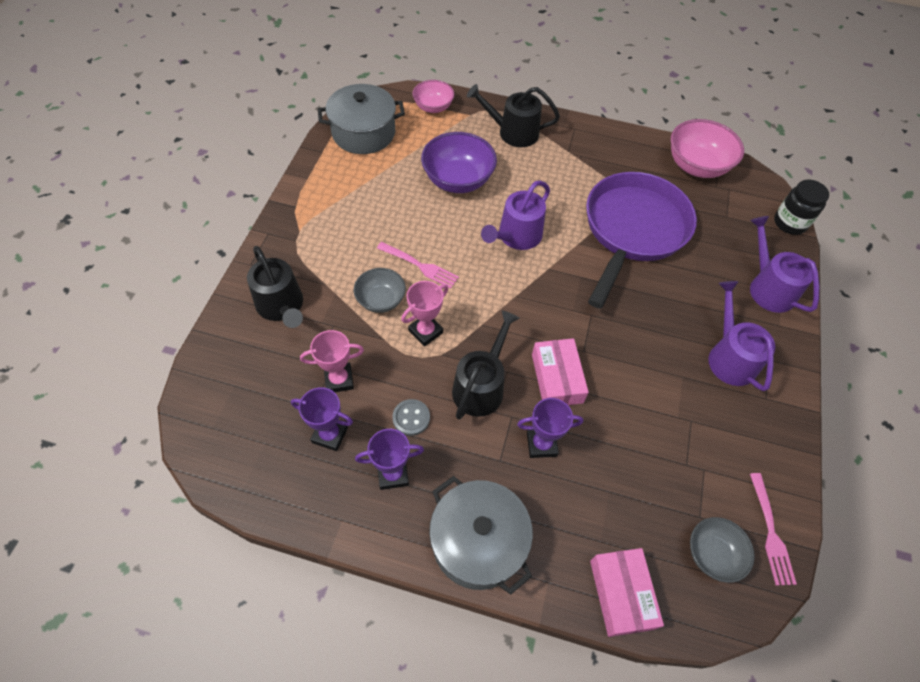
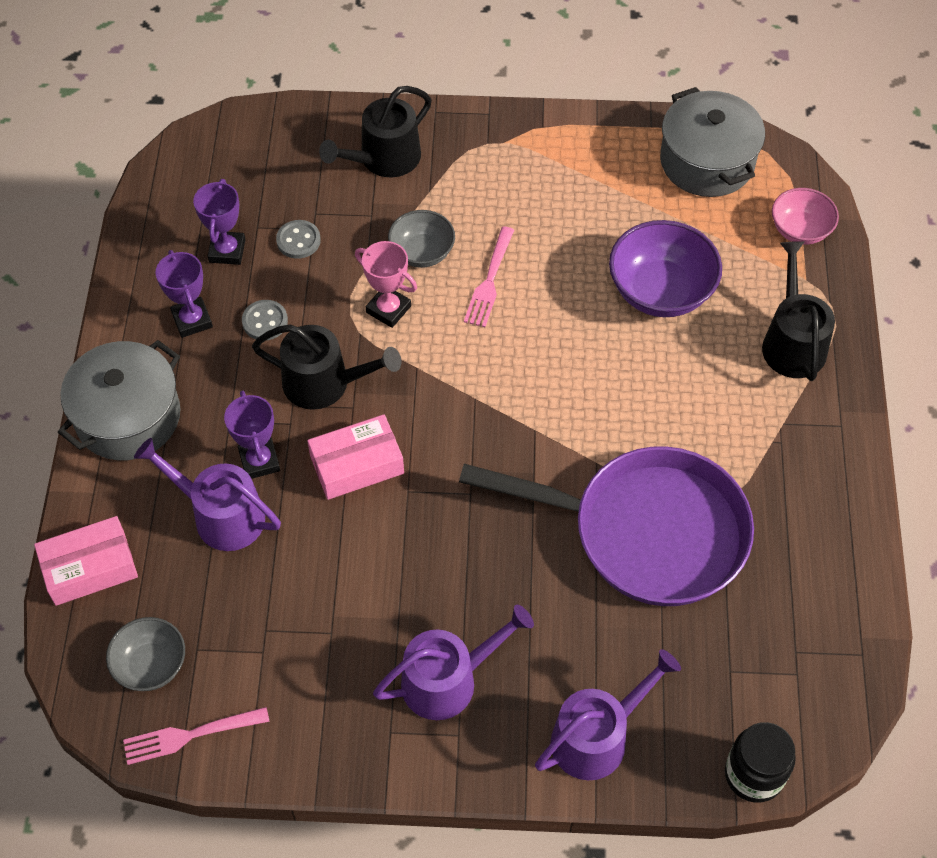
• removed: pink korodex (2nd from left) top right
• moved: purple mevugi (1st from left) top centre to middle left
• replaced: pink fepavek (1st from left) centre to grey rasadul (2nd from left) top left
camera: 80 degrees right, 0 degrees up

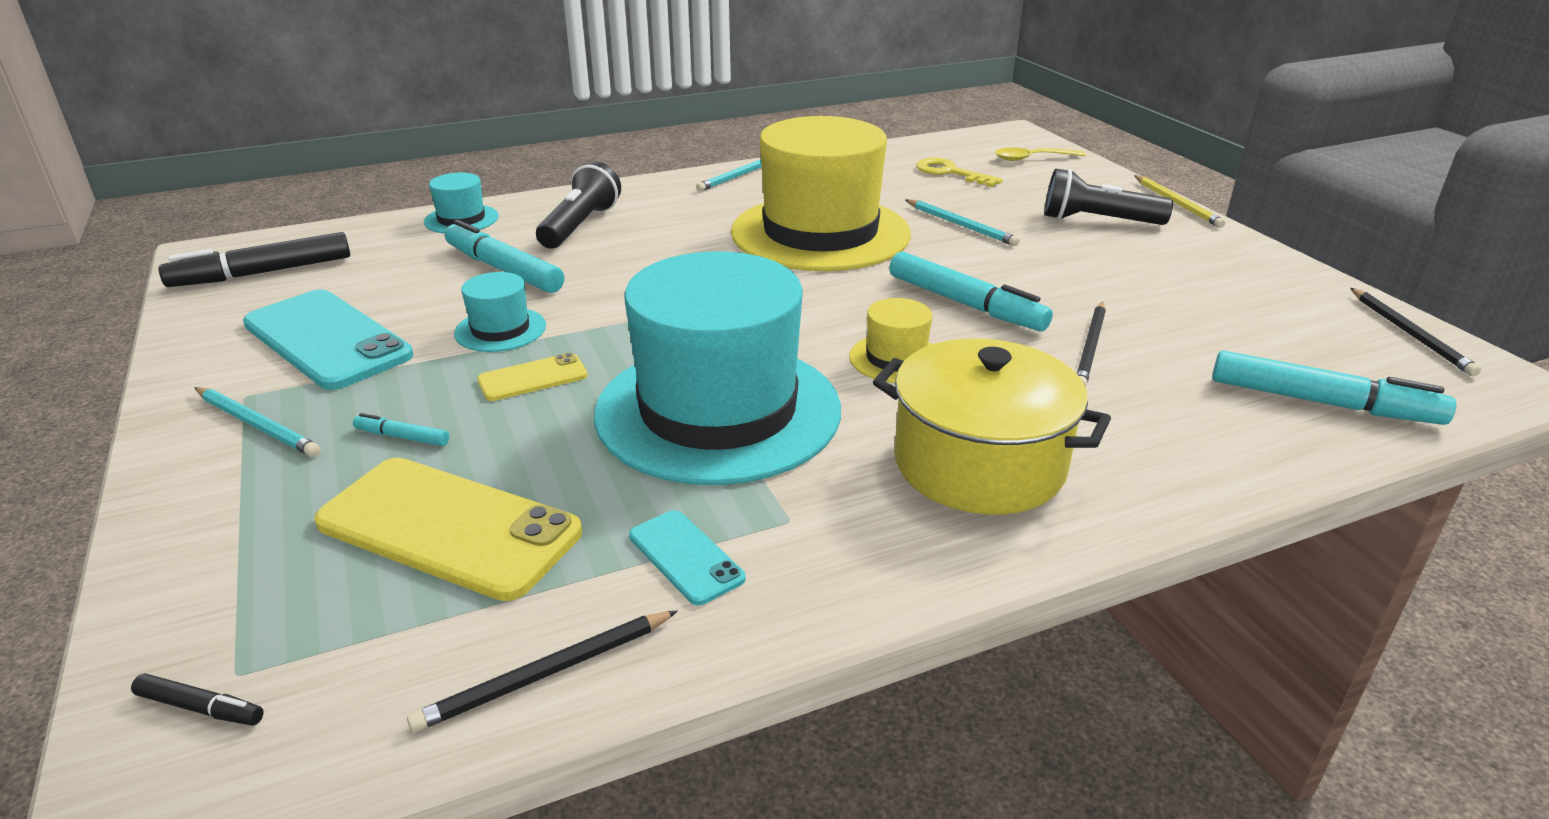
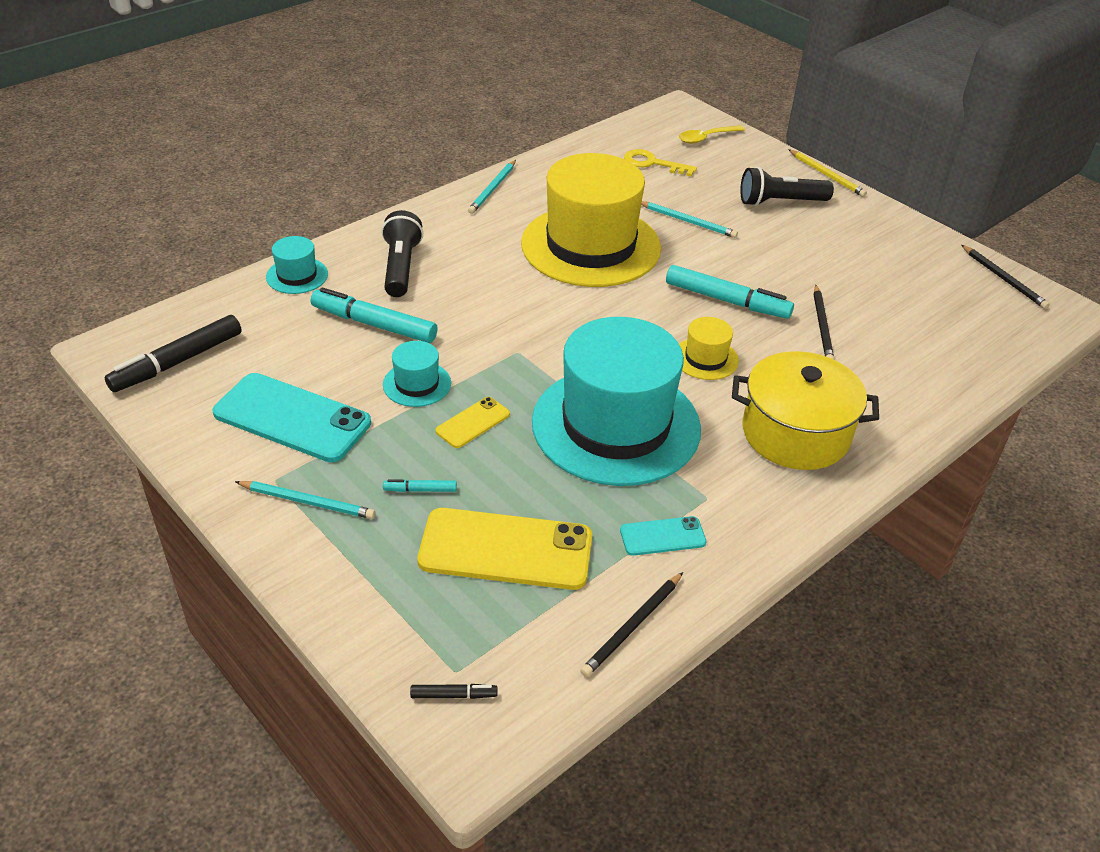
• removed: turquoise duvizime (4th from left) middle right
• turned: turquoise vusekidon (2nd from left) bottom centre = centre 45 degrees counterclockwise
camera: 20 degrees left, 10 degrees up

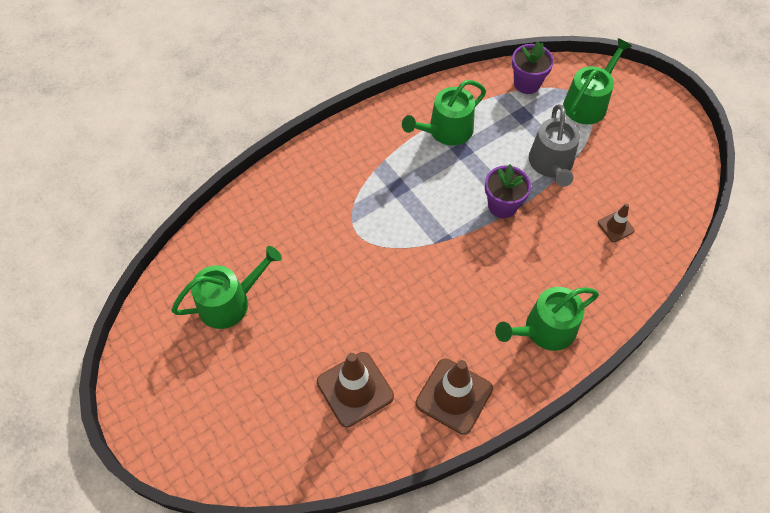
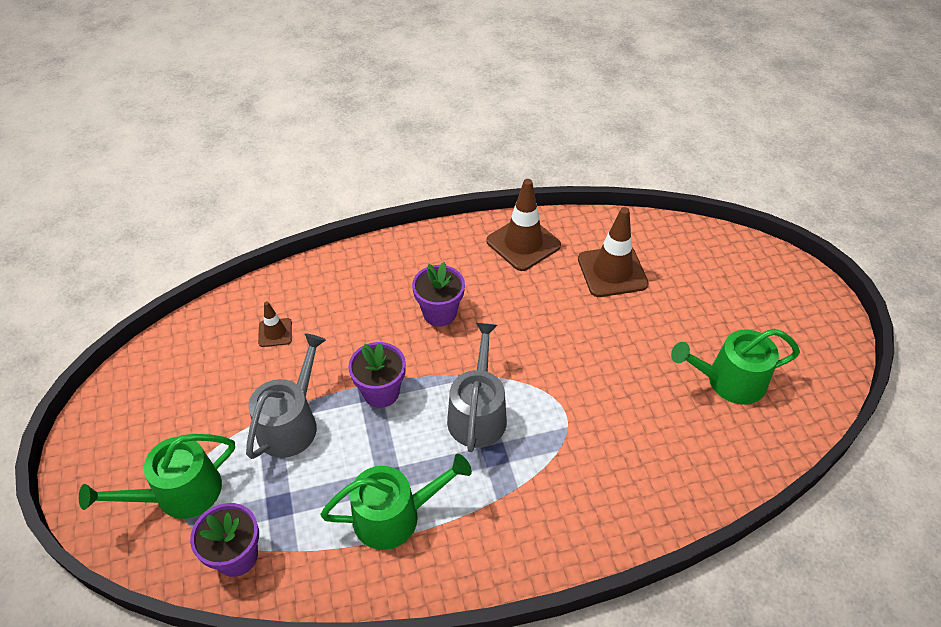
• removed: green mevugi (3rd from left) middle right
• added: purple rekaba (3rd from left) centre
• added: grey mevugi (2nd from left) centre
camera: 160 degrees left, 10 degrees down

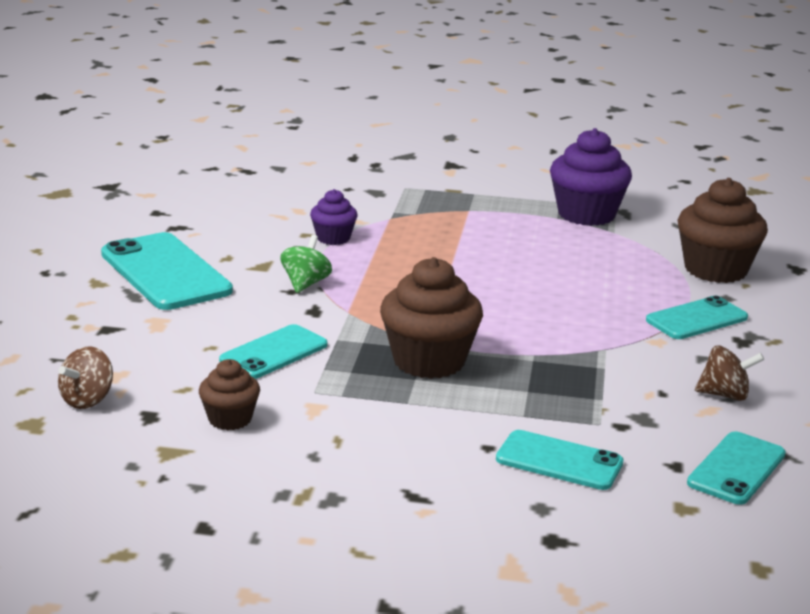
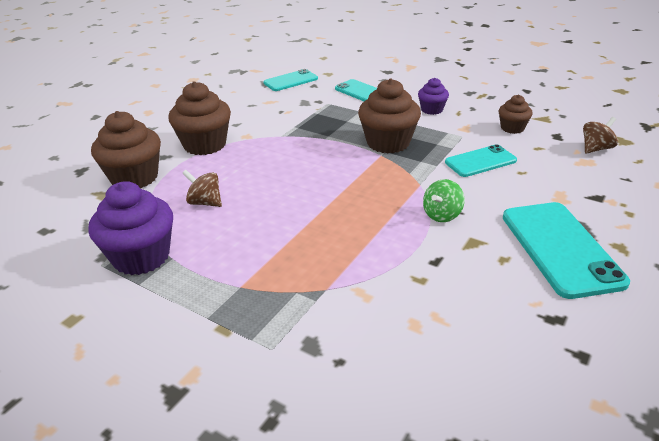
• moved: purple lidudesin (1st from left in the first image) centre to purple lidudesin (2nd from left) top centre
• moved: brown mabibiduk (2nd from left in the first image) middle right to brown mabibiduk (1st from left) middle left
• replaced: turquoise vusekidon (4th from left) middle right to brown lidudesin (2nd from left) top left
camera: 155 degrees left, 10 degrees up

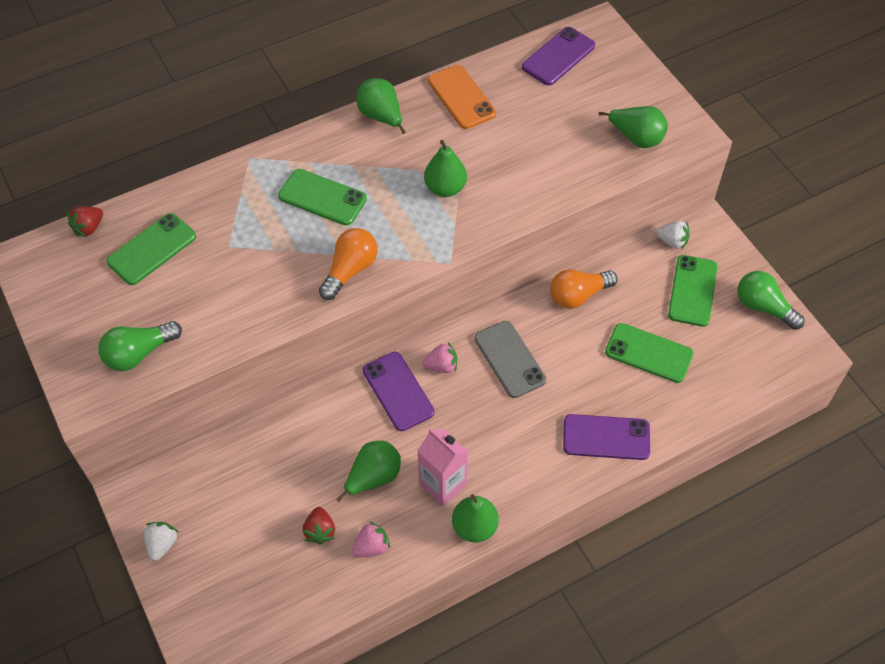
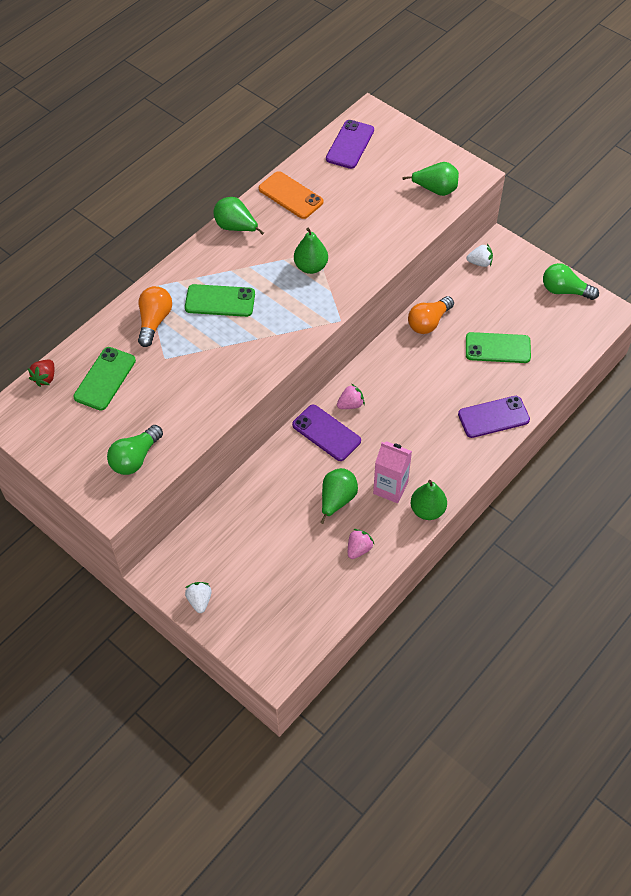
• removed: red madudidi (2nd from left) bottom centre
• removed: grey vusekidon centre
• removed: green vusekidon (4th from left) middle right
• moved: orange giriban (1st from left) centre to middle left
camera: 20 degrees left, 0 degrees up

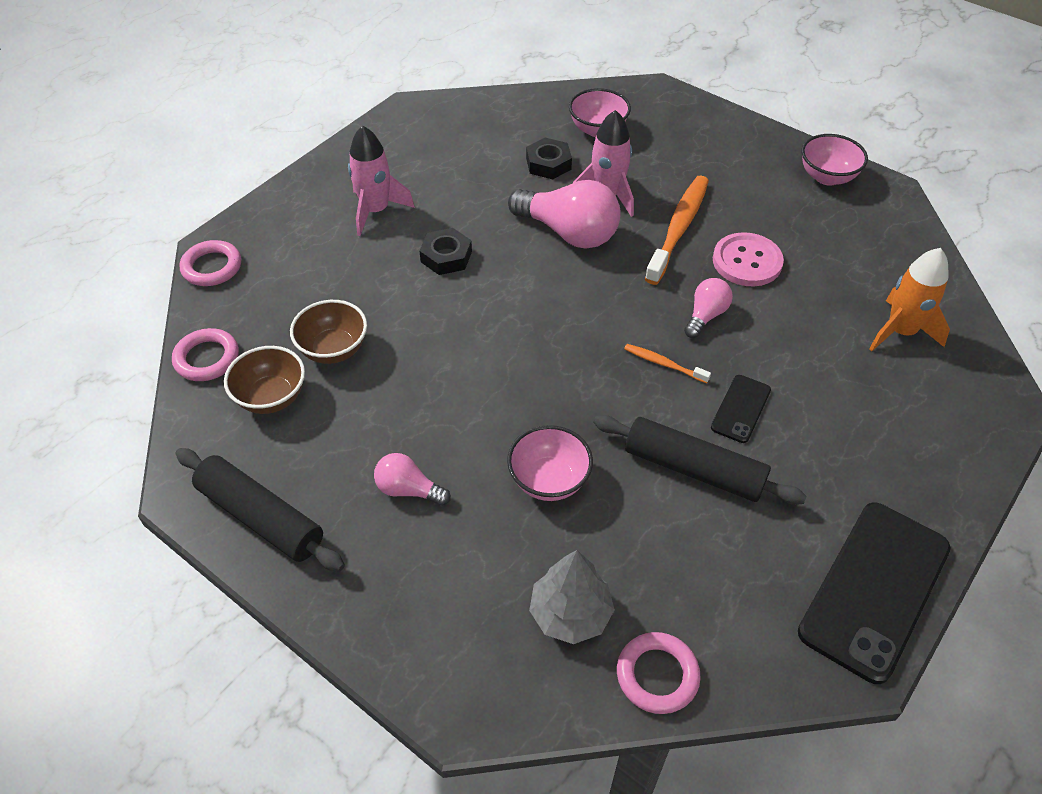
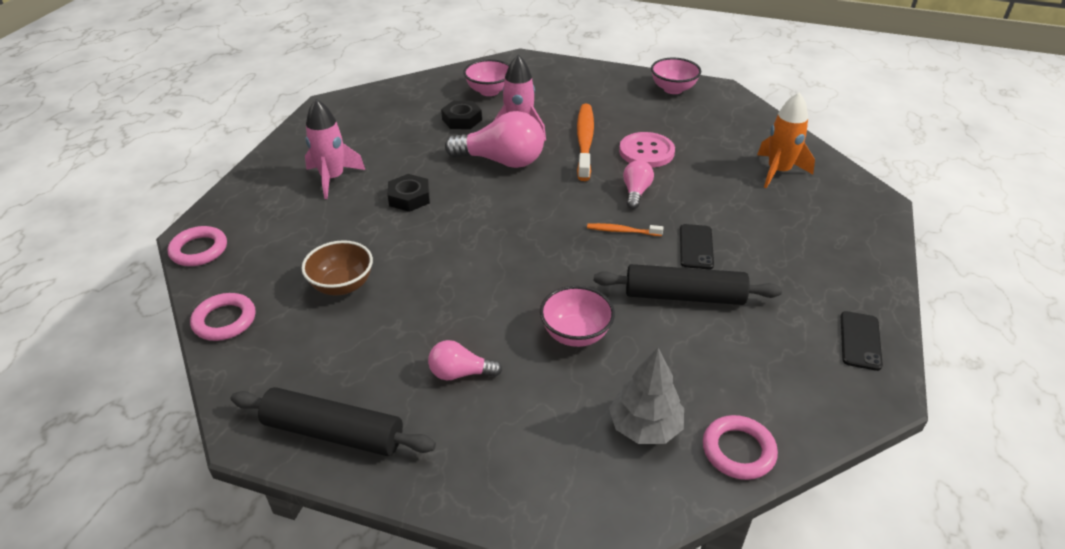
• removed: brown korodex (1st from left) middle left
• resized: black vusekidon (2nd from left) bottom right = middle right x0.48
camera: 20 degrees left, 10 degrees down

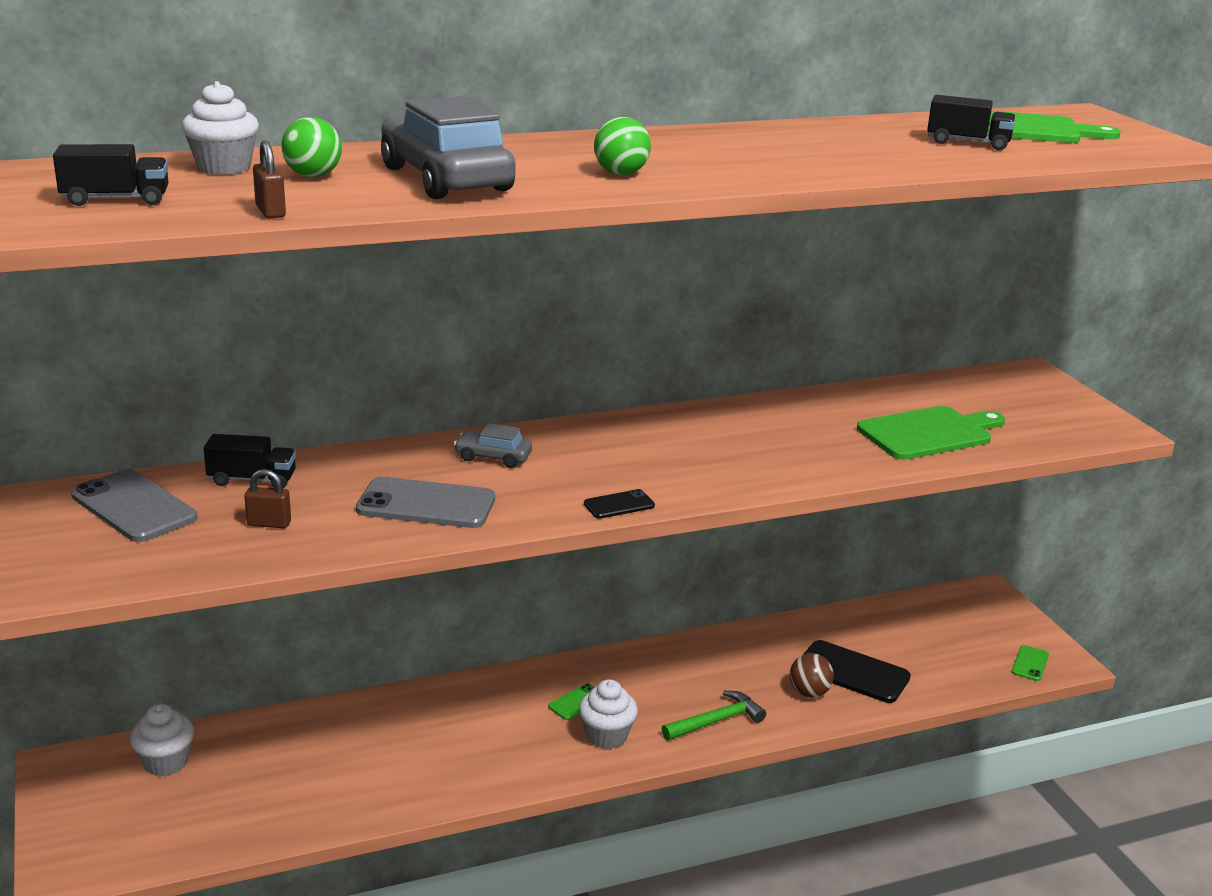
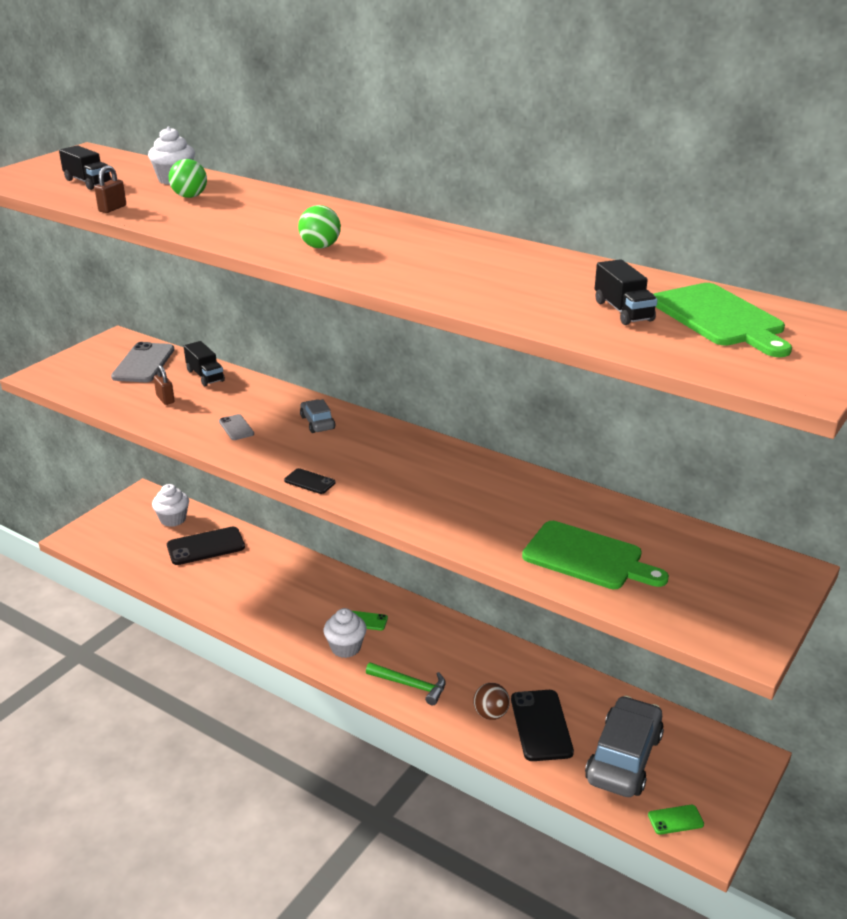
• added: black vusekidon (1st from left) middle left
• moved: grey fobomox (1st from left in the first image) top centre to grey fobomox (2nd from left) bottom right
• resized: grey vusekidon (2nd from left) centre = middle left x0.51
camera: 55 degrees right, 5 degrees up

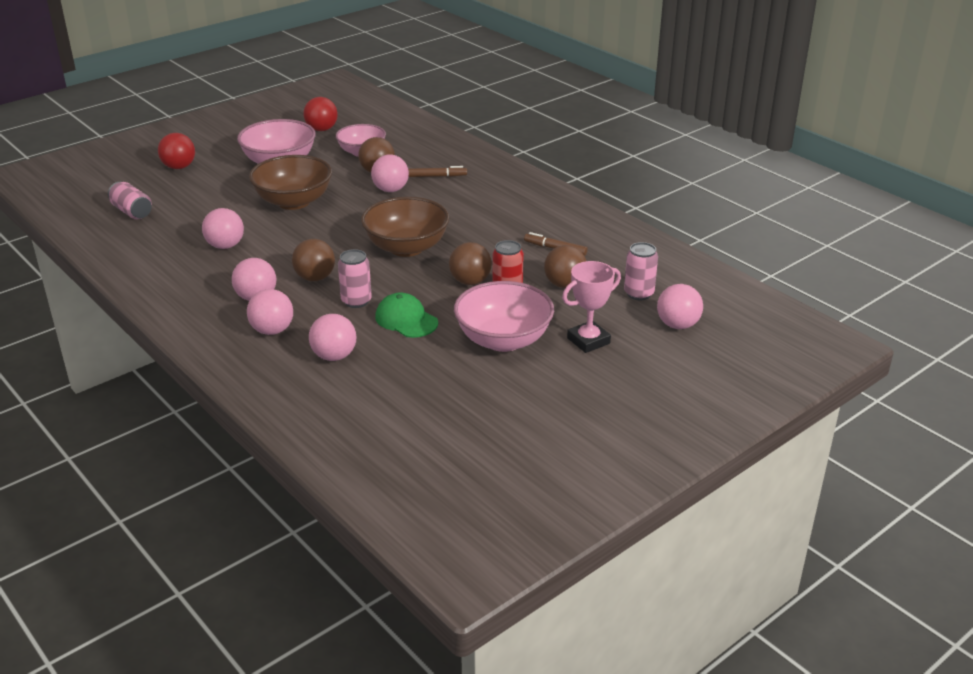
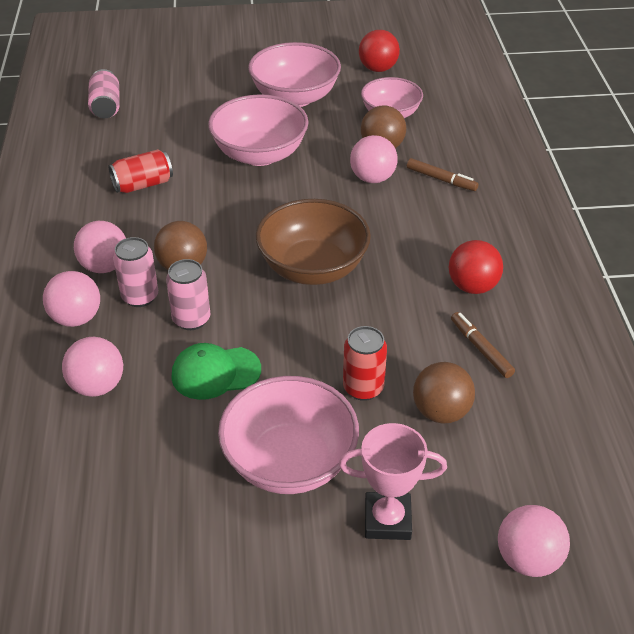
• removed: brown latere (3rd from left) centre
• moved: red latere (1st from left in the first image) top left to red latere (2nd from left) middle right
• moved: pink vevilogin (3rd from left in the first image) centre to pink vevilogin (2nd from left) middle left
• replaced: pink latere (1st from left) middle left to red vevilogin (1st from left) top left
• recoloured: brown korodex (1st from left) top left to pink korodex (1st from left) top centre
• turned: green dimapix centre = centre 90 degrees counterclockwise
camera: 35 degrees right, 10 degrees up

